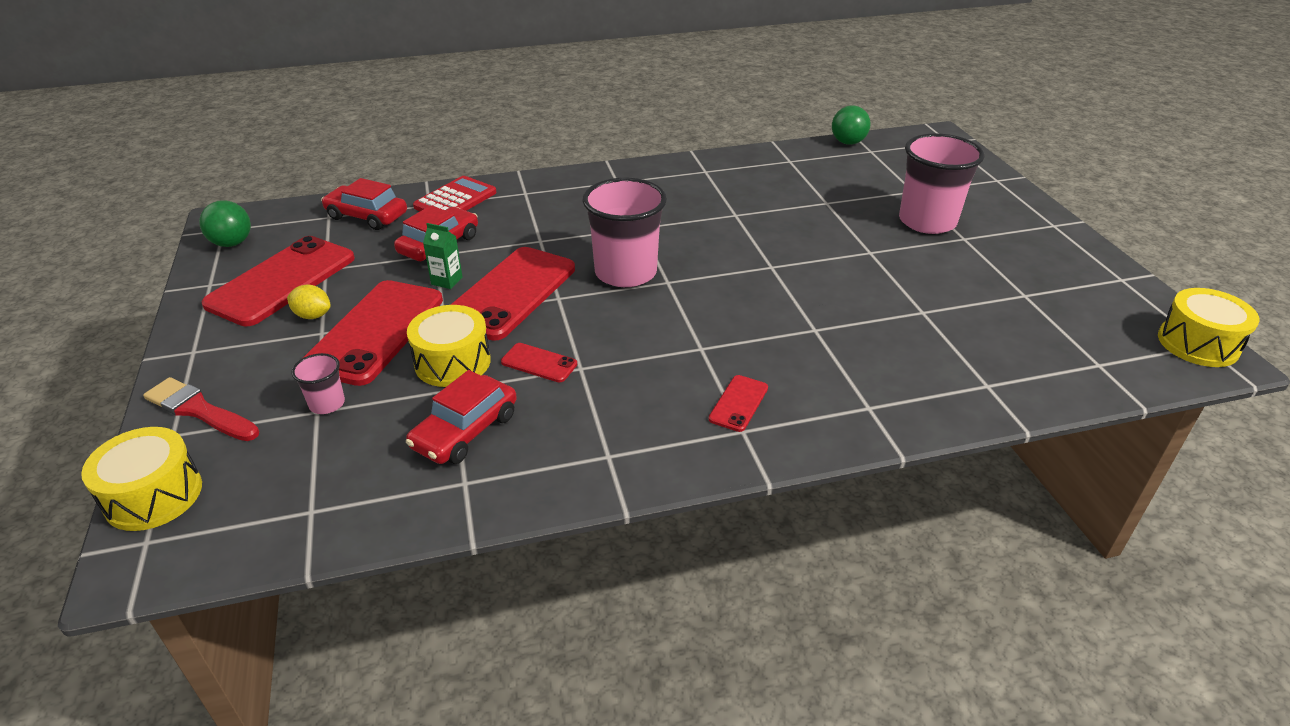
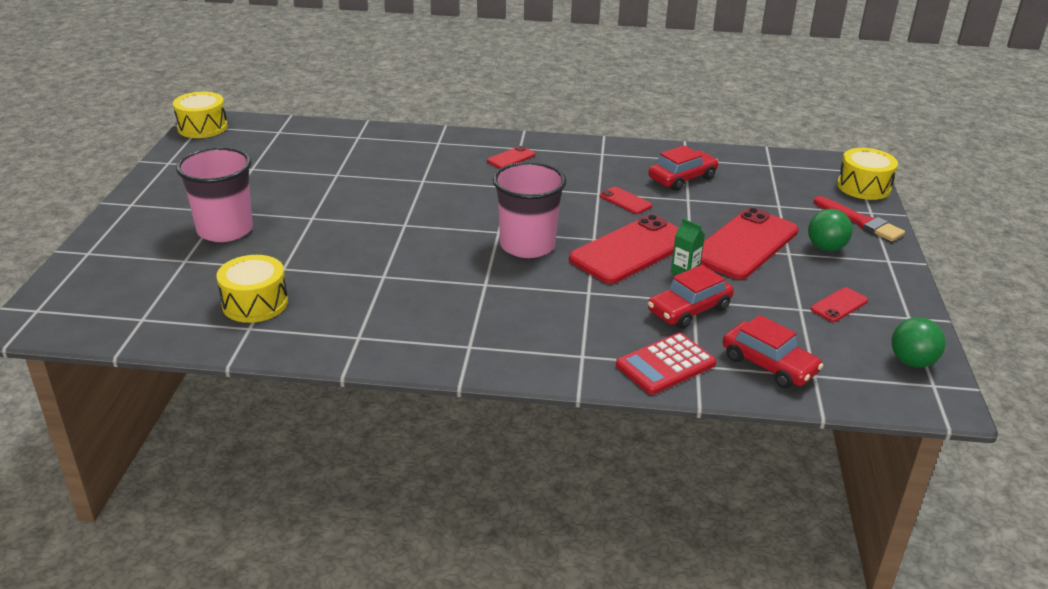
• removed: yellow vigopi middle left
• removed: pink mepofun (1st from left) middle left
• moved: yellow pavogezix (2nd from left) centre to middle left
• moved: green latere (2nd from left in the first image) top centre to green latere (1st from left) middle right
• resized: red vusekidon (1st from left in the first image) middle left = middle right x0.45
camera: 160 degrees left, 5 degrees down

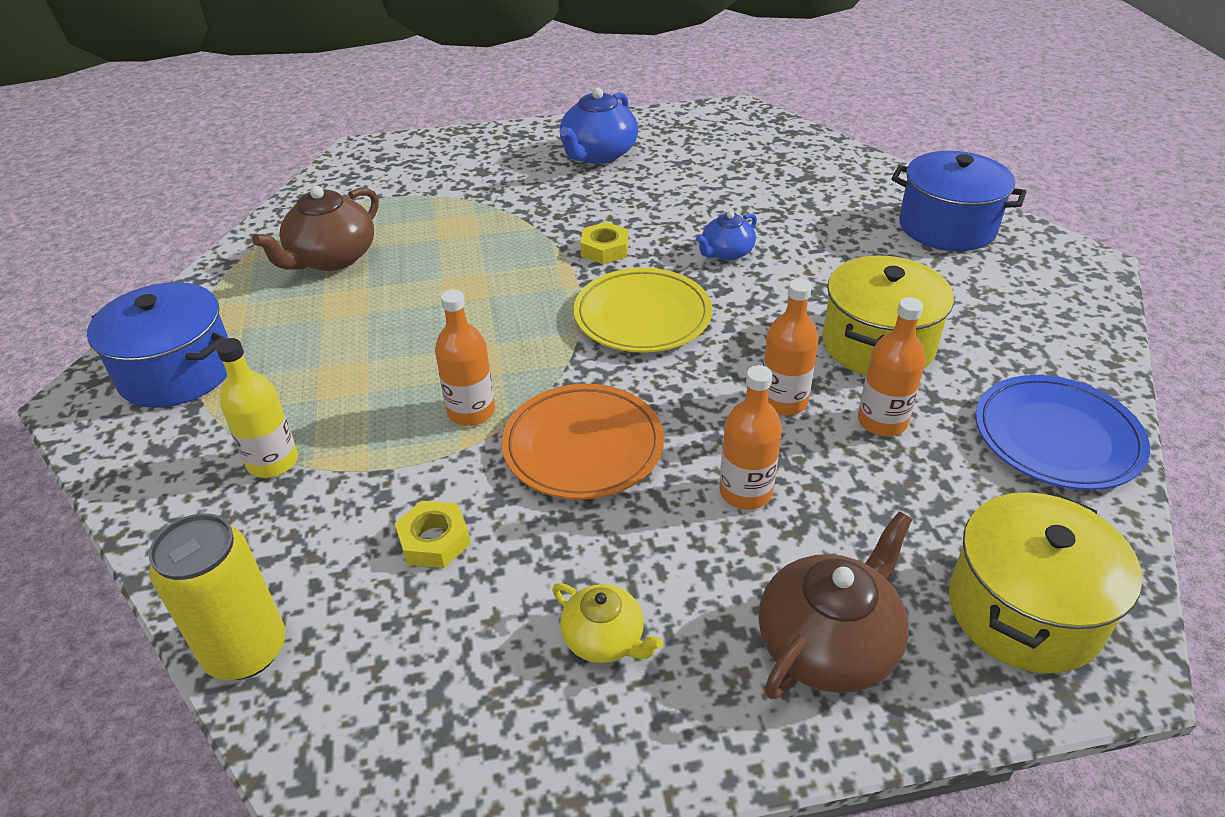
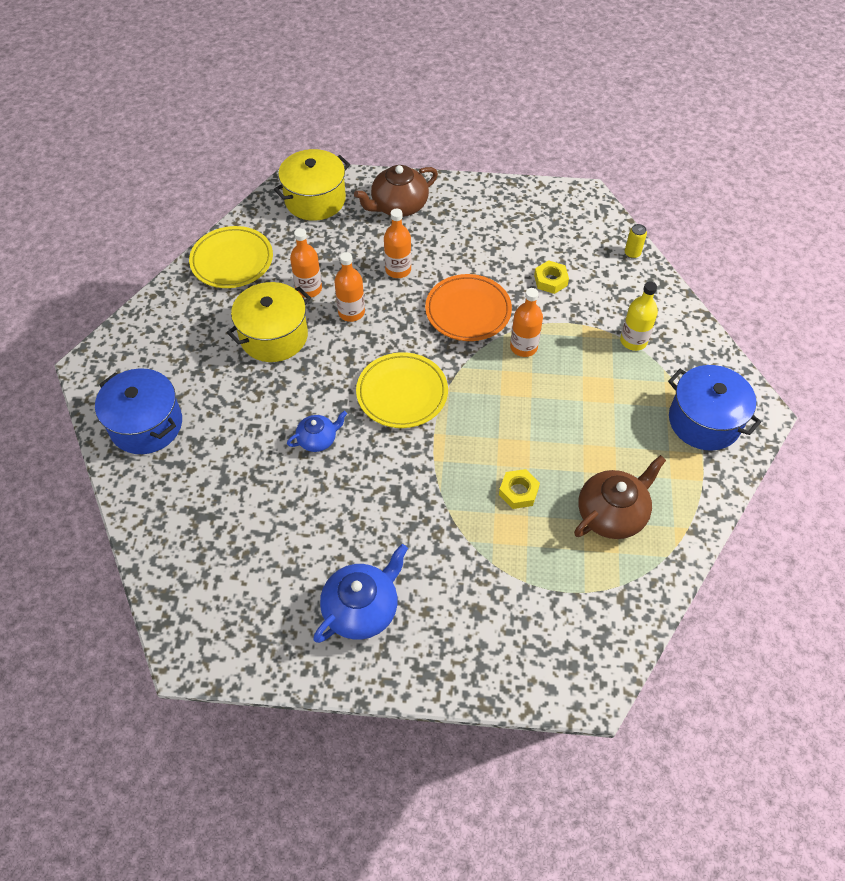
• removed: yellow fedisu bottom centre
• moved: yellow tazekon (2nd from left in the first image) top centre to yellow tazekon (1st from left) centre
• recoloured: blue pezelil middle right to yellow pezelil (1st from left) top left
• resized: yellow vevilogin bottom left = top right x0.48
camera: 165 degrees left, 15 degrees up

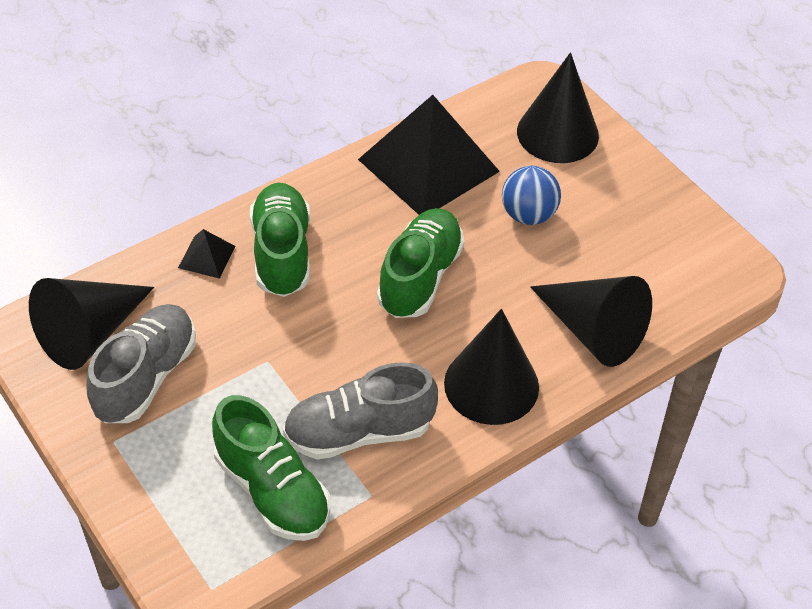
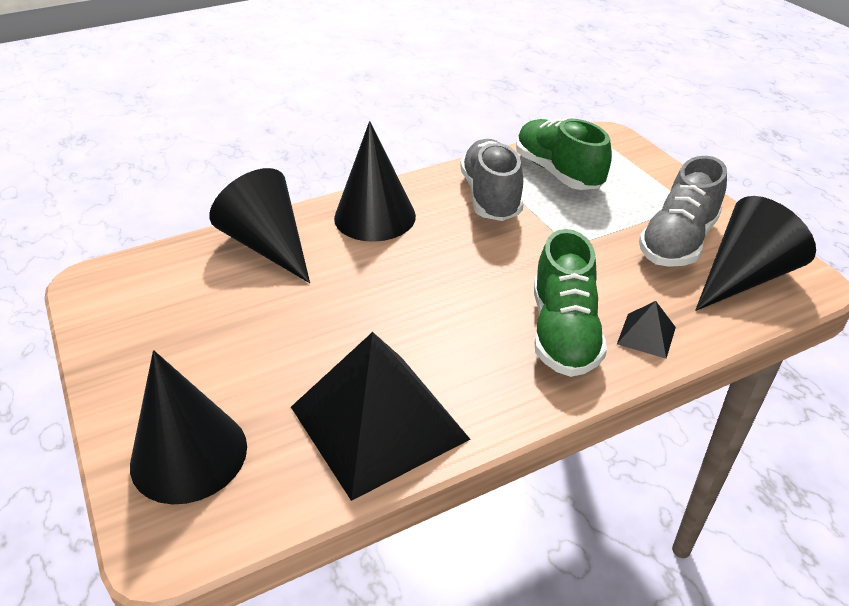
• removed: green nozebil (3rd from left) centre
• removed: blue latere top centre
• turned: grey nozebil (2nd from left in the first image) bottom centre = top centre 90 degrees counterclockwise
camera: 170 degrees left, 10 degrees down

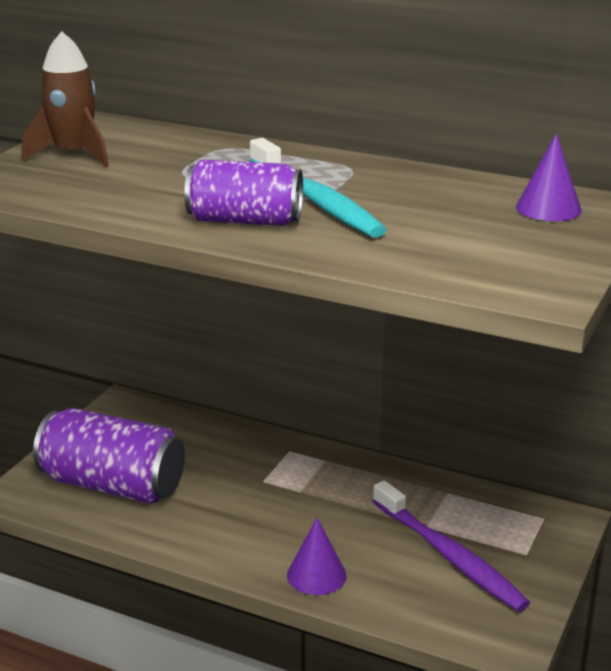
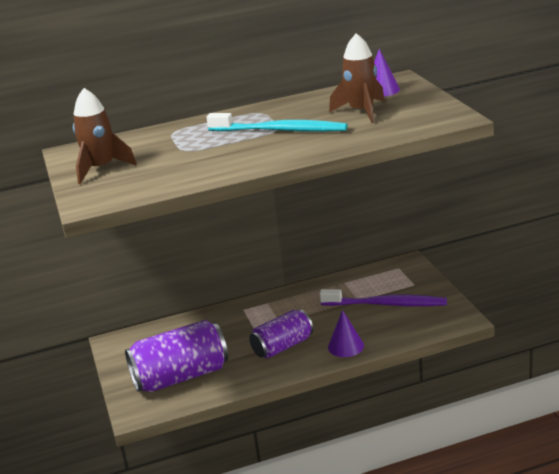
• added: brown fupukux (2nd from left) top centre
• moved: purple vevilogin (2nd from left) top centre to bottom centre
camera: 40 degrees left, 0 degrees up

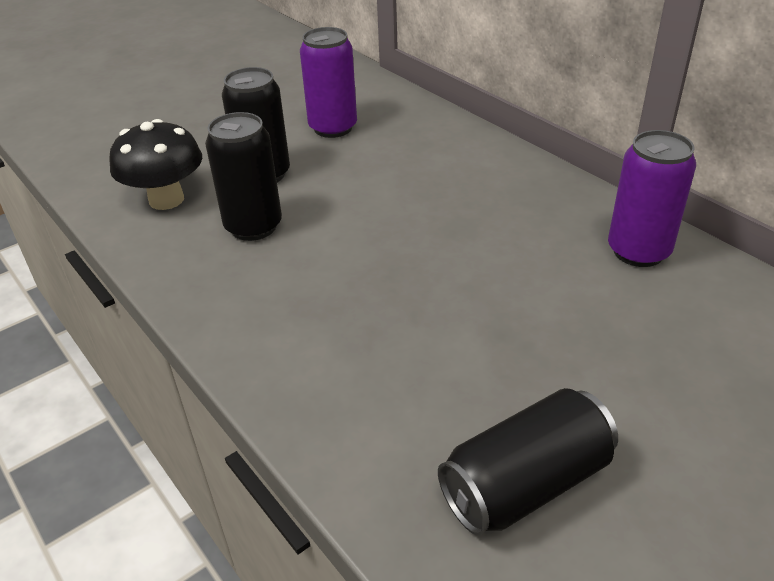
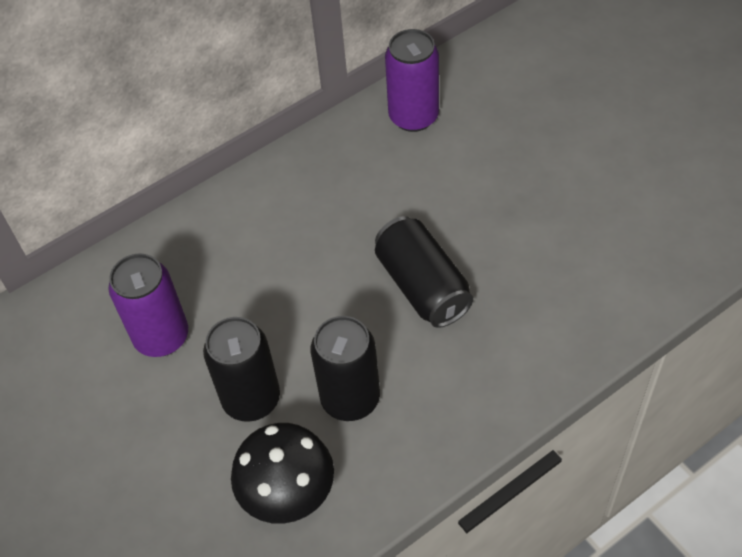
• moved: black vevilogin (3rd from left) bottom right to centre
camera: 85 degrees left, 15 degrees up

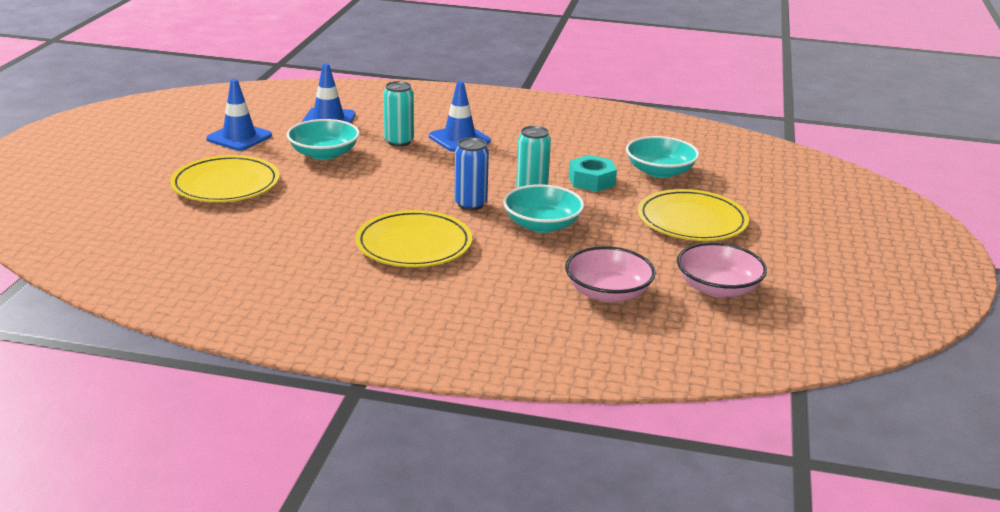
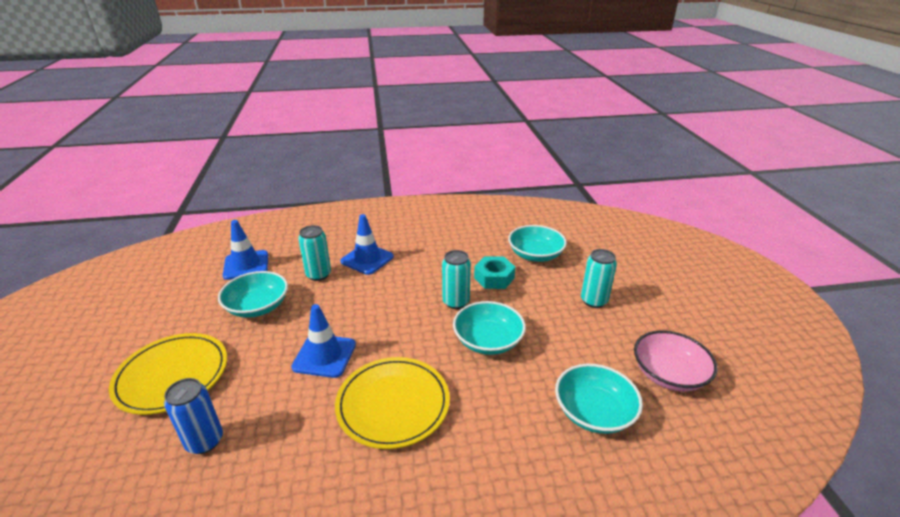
• moved: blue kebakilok (1st from left in the first image) top left to blue kebakilok (2nd from left) centre
• moved: blue vevilogin centre to bottom left
• replaced: yellow pezelil (3rd from left) middle right to turquoise vevilogin (3rd from left) centre
• recoloured: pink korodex (1st from left) centre to turquoise korodex (4th from left) bottom centre
camera: 20 degrees left, 5 degrees up

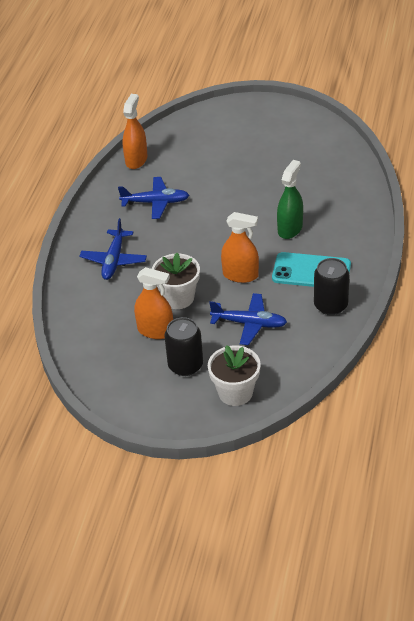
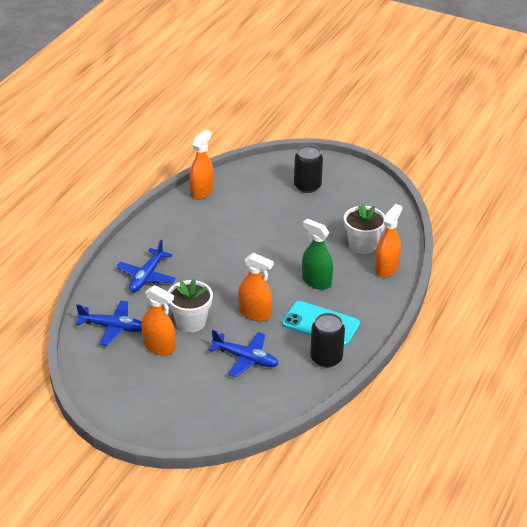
• added: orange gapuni (4th from left) middle right
• moved: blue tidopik (2nd from left in the first image) top centre to blue tidopik (1st from left) middle left
• moved: black vevilogin (1st from left) centre to top centre
• moved: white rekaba (2nd from left) centre to middle right
• turned: green gapuni top right = centre 90 degrees counterclockwise
camera: 10 degrees right, 5 degrees down

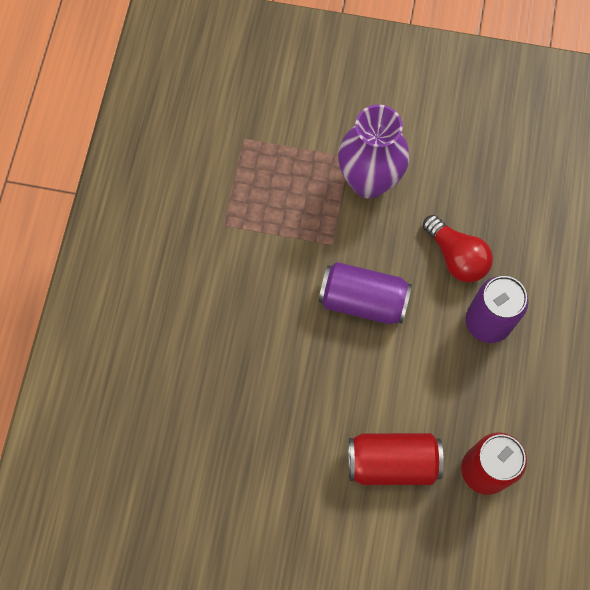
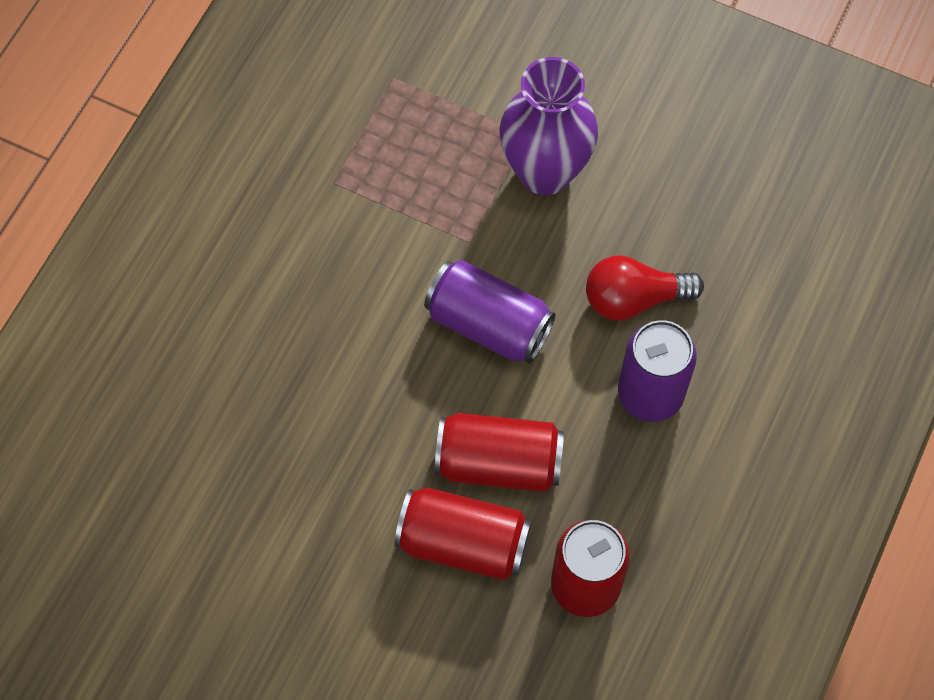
• added: red vevilogin (2nd from left) centre
• turned: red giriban middle right = middle right 105 degrees clockwise
camera: 15 degrees right, 5 degrees down

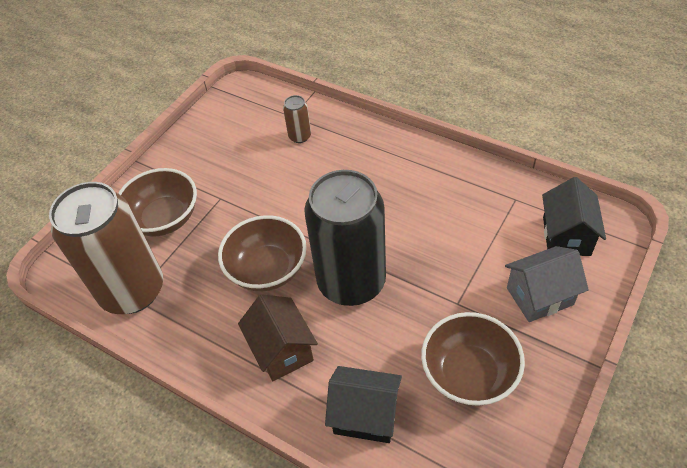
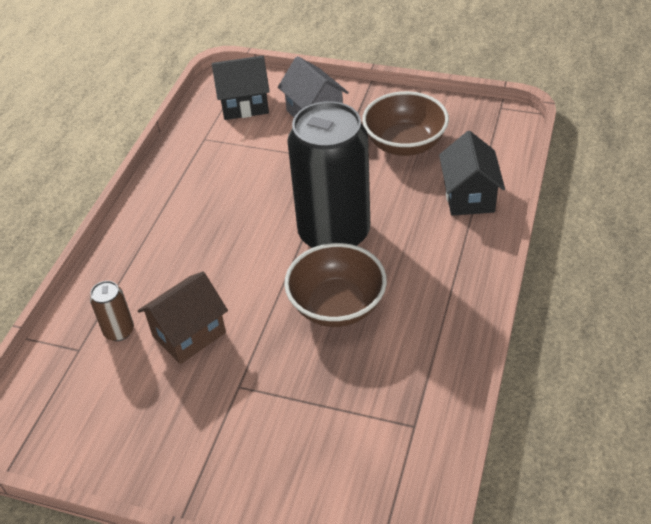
• removed: brown vevilogin (1st from left) middle left
• removed: brown korodex (1st from left) middle left
• moved: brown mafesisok bottom centre to middle left
camera: 105 degrees left, 5 degrees down

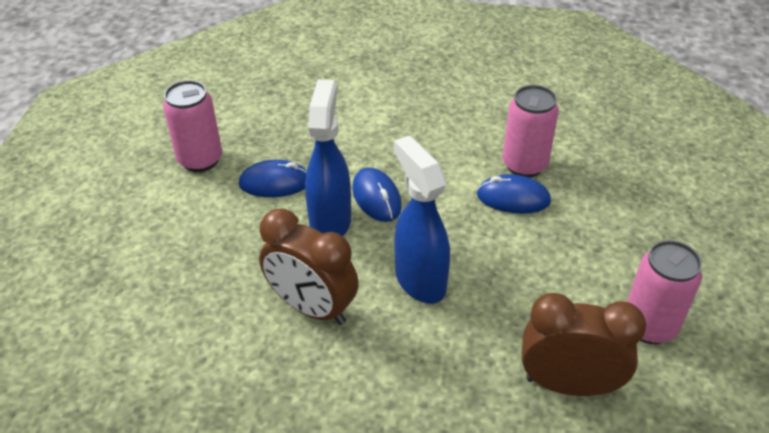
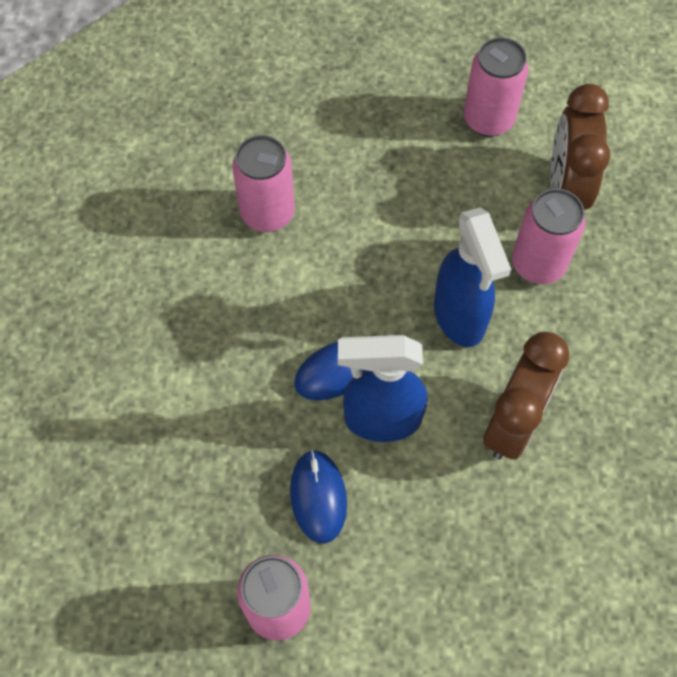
• removed: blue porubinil (3rd from left) middle right
• added: pink vevilogin (4th from left) middle right
• turned: blue gapuni (2nd from left) centre = middle right 75 degrees counterclockwise
camera: 95 degrees left, 20 degrees up

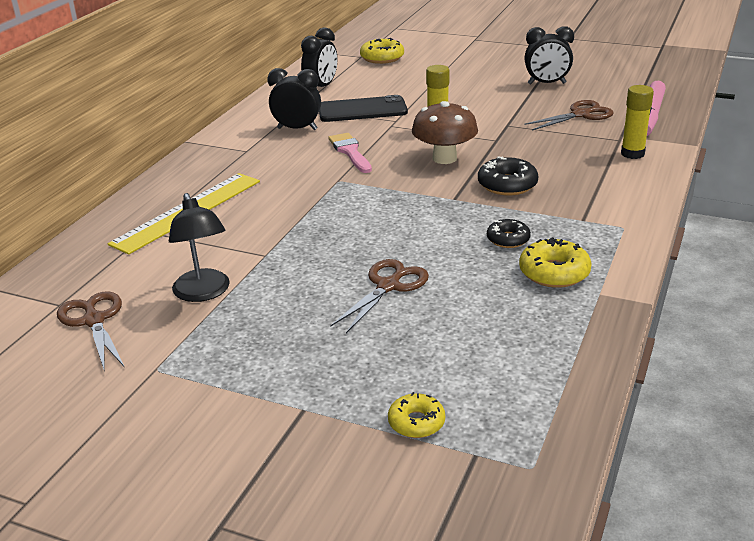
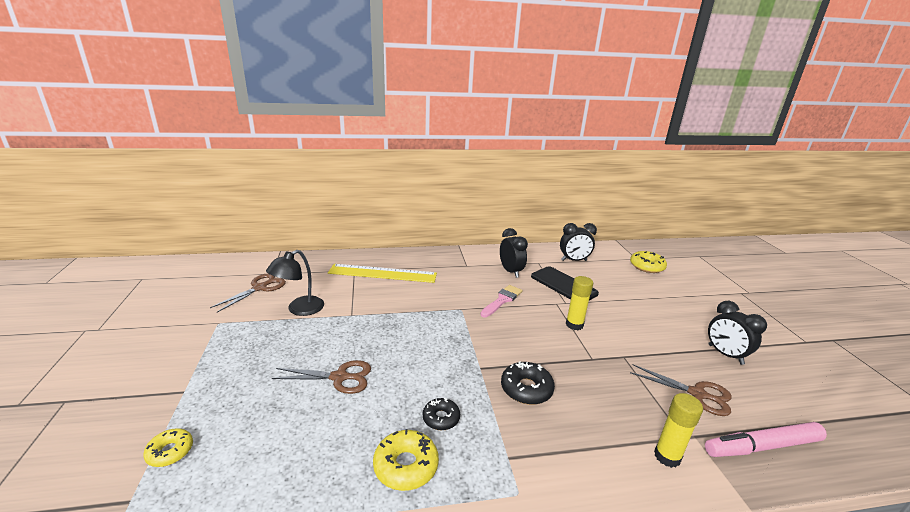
• removed: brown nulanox top centre
camera: 55 degrees right, 5 degrees down

